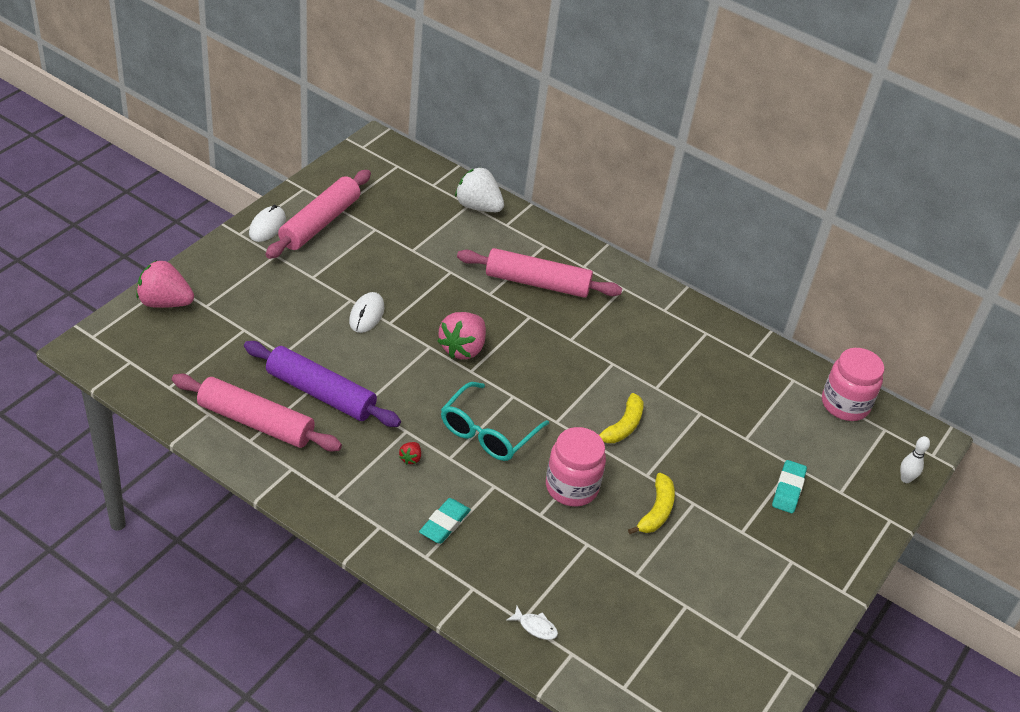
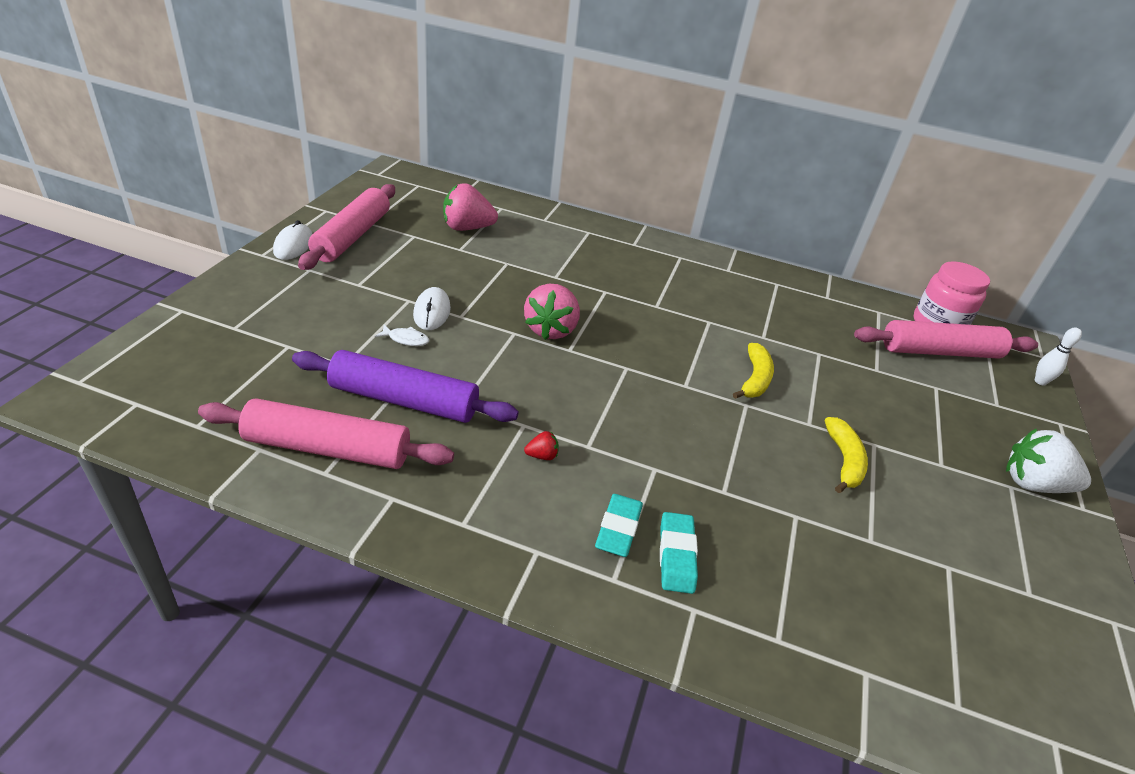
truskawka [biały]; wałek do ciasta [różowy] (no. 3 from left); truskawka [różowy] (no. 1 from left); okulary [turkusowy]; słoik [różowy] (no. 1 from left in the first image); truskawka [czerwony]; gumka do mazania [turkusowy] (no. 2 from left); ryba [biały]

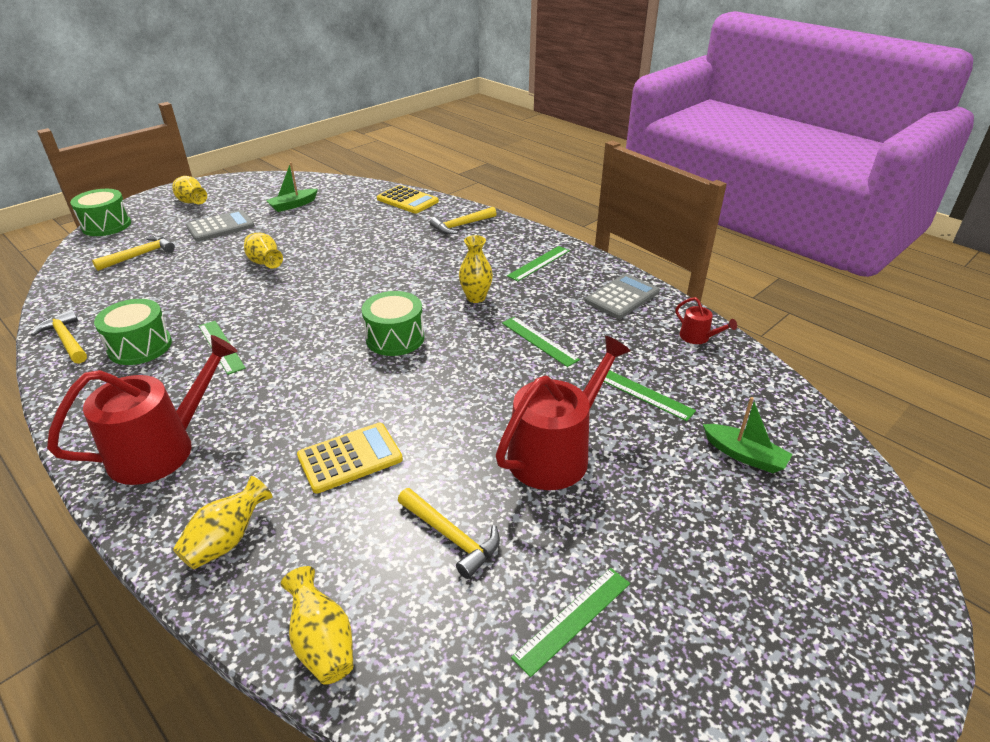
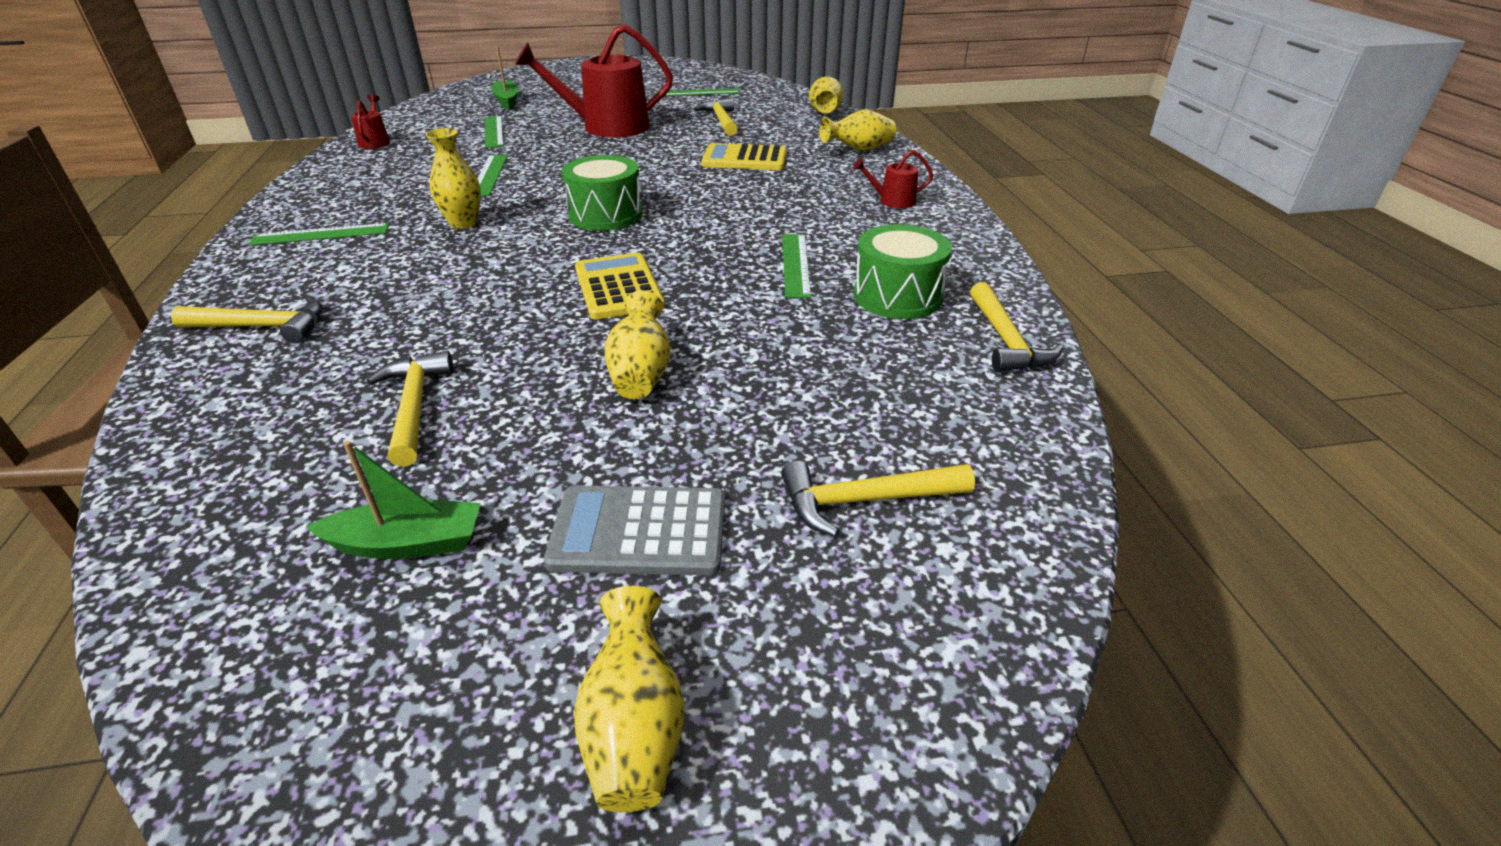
kalkulator [żółty] (no. 1 from left); bęben [zielony] (no. 1 from left in the first image); kalkulator [szary] (no. 2 from left in the first image); konewka [czerwony] (no. 3 from left); młotek [żółty] (no. 2 from left)

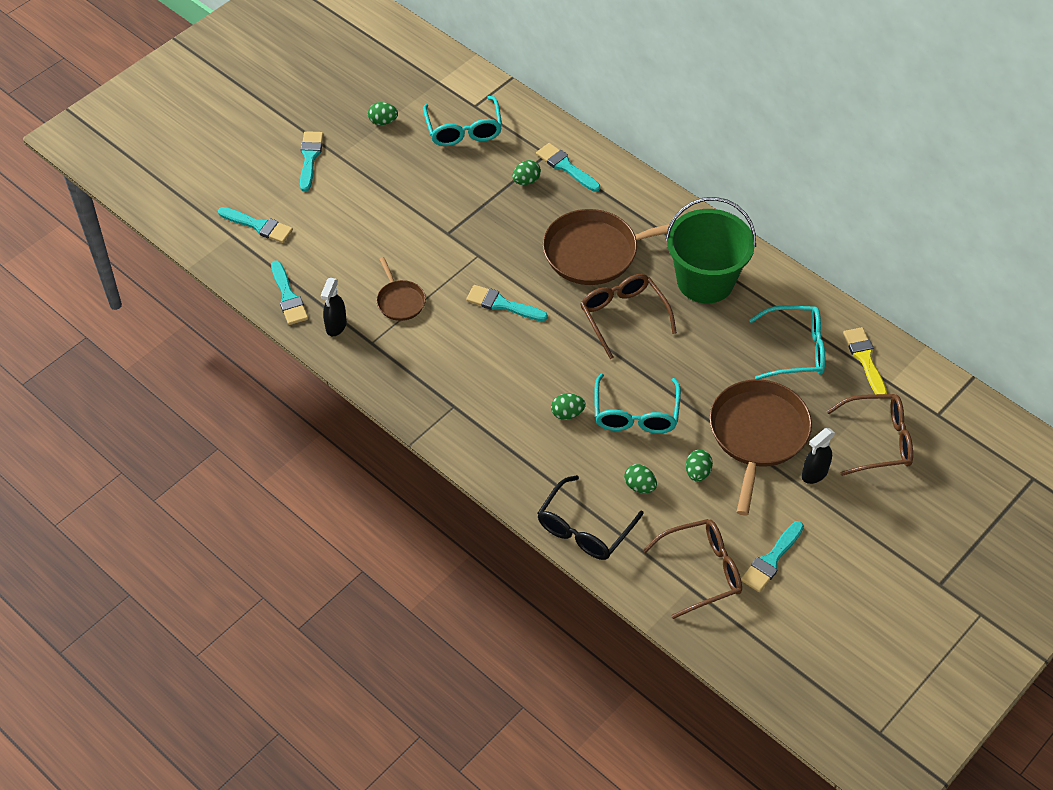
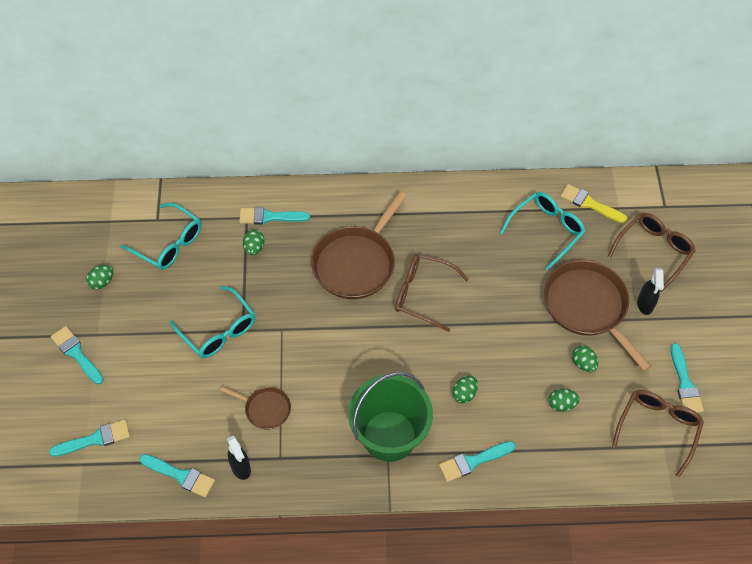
wiadro [zielony]; pędzel [turkusowy] (no. 5 from left); okulary [turkusowy] (no. 2 from left); okulary [czarny]

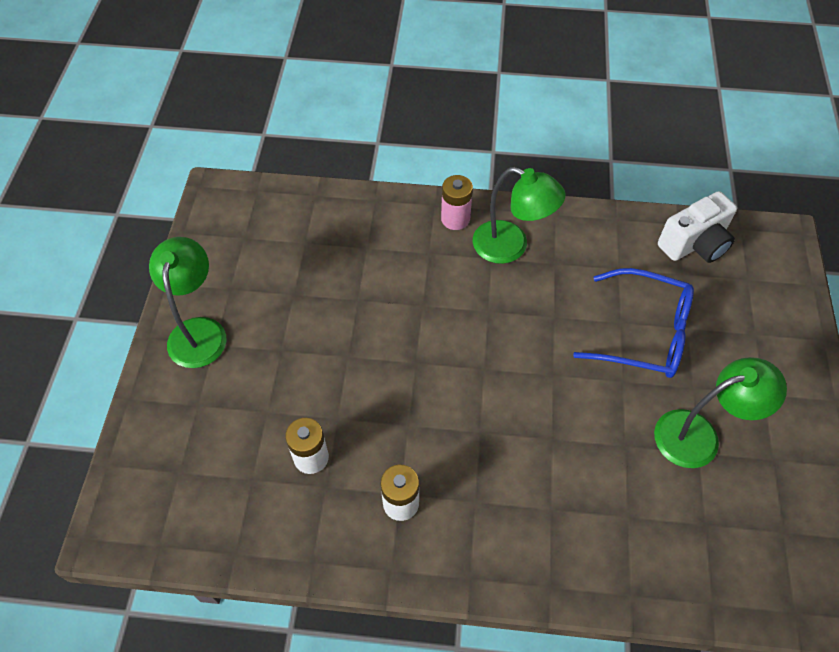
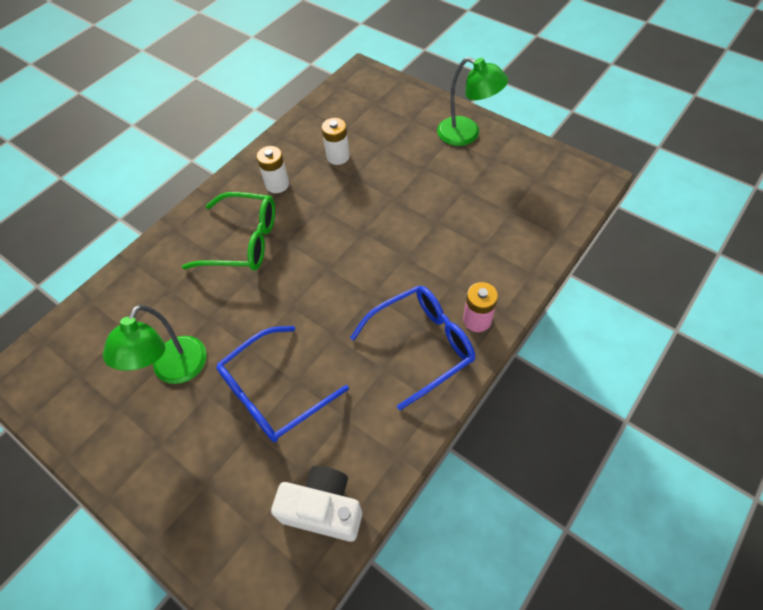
okulary [niebieski] (no. 2 from left); aparat fotograficzny [biały]; okulary [zielony]

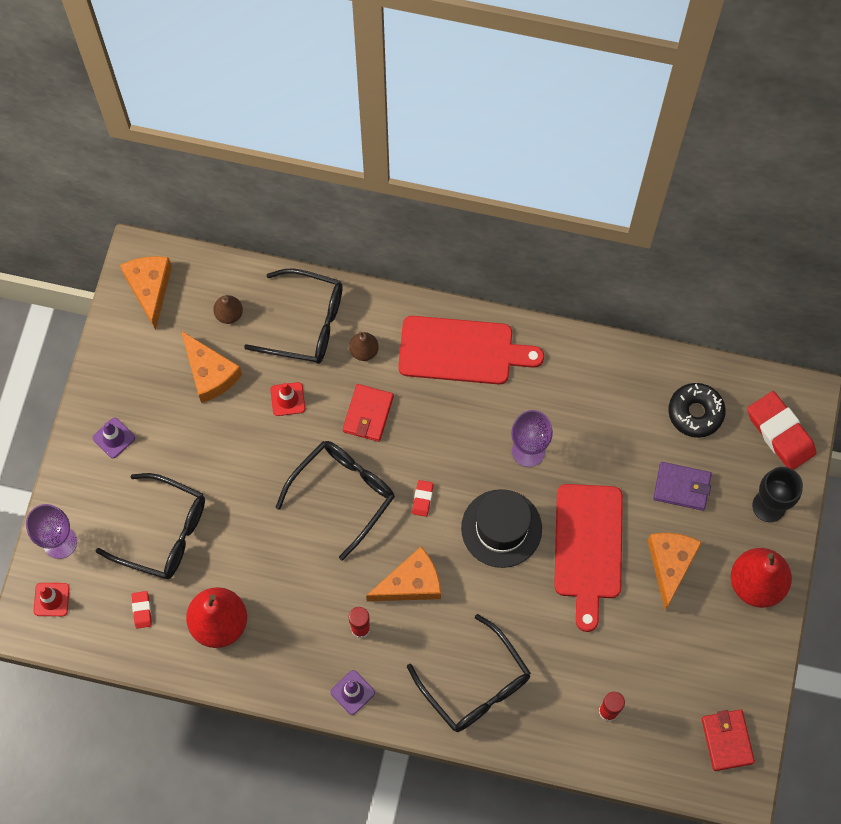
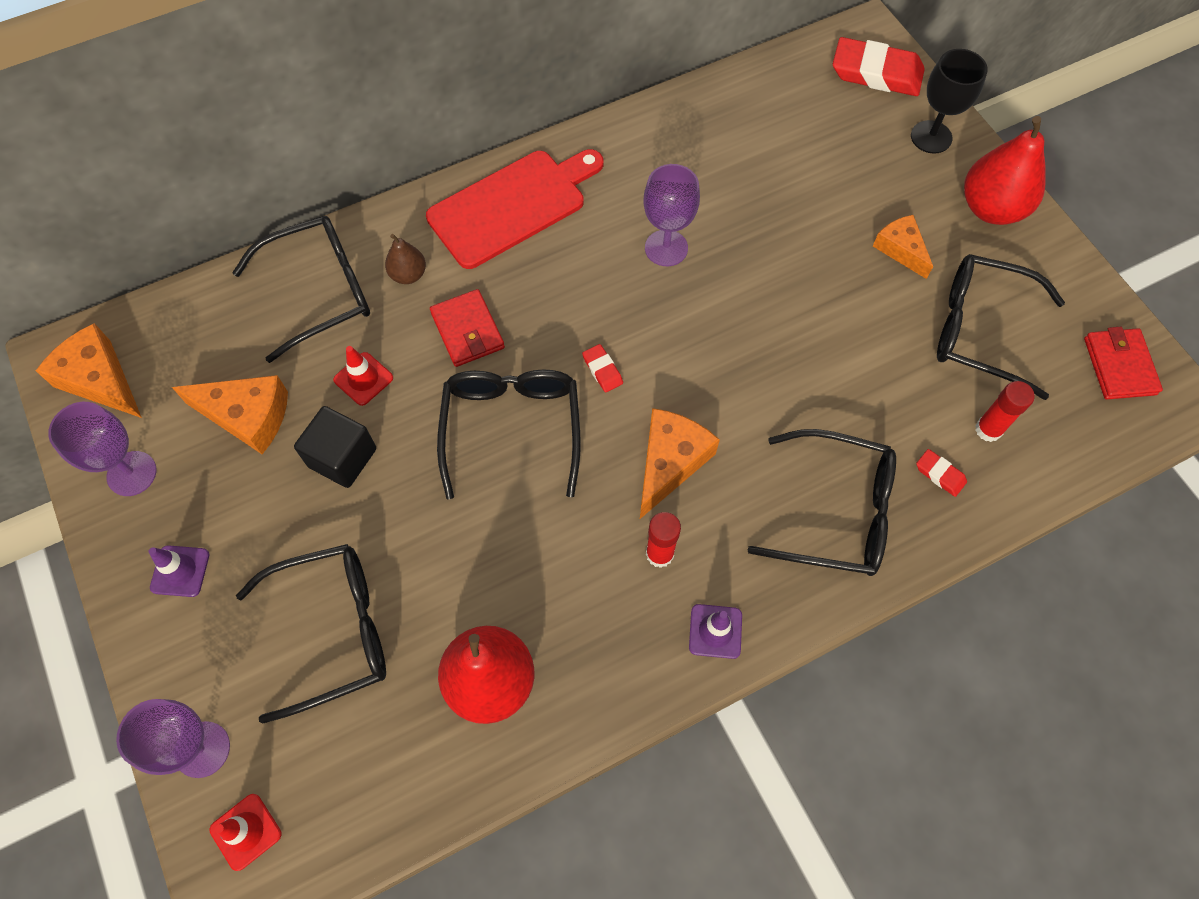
gruszka [brązowy] (no. 1 from left in the first image); donut [czarny]; portfel [fioletowy]; deska do krojenia [czerwony] (no. 2 from left in the first image); kapelusz [czarny]; ser [pomarańczowy] (no. 4 from left); gumka do mazania [czerwony] (no. 3 from left); portfel [czerwony] (no. 2 from left); okulary [czarny] (no. 5 from left); kielich [fioletowy] (no. 1 from left); sześcian [czarny]

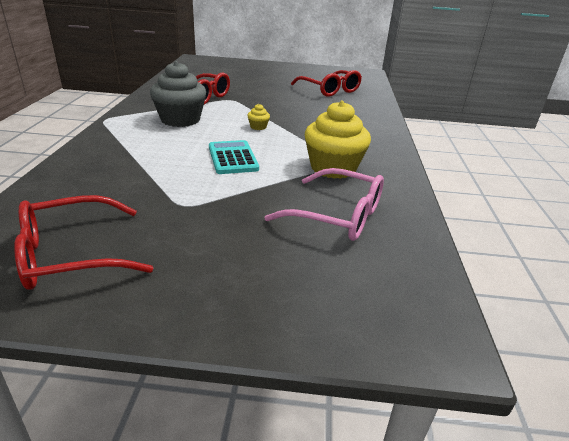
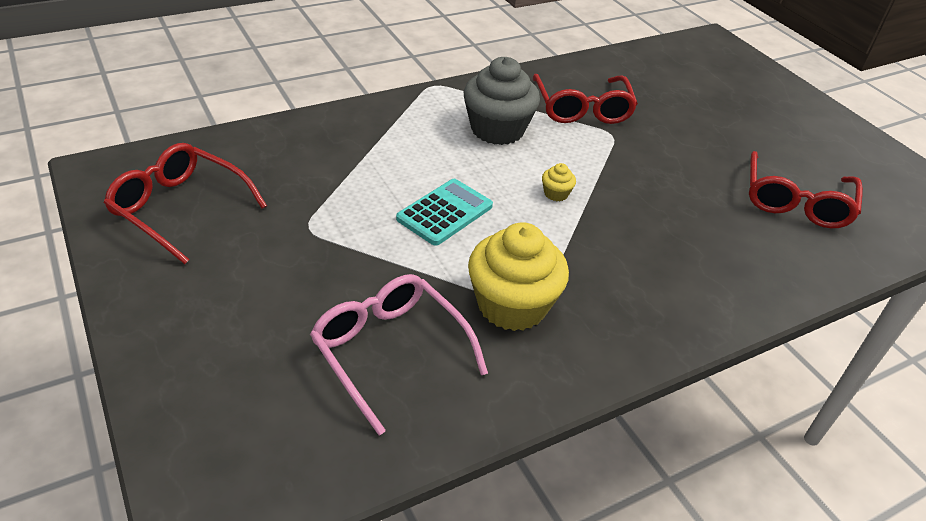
okulary [różowy]

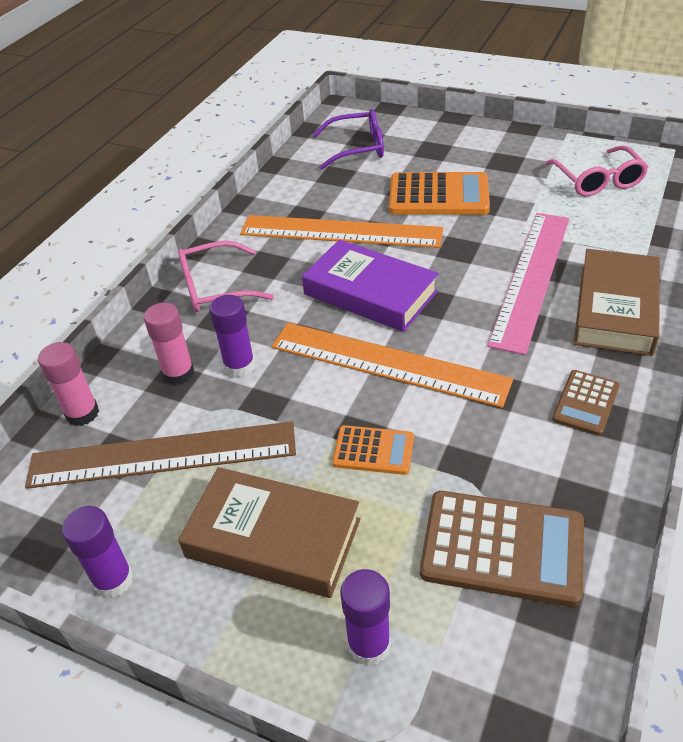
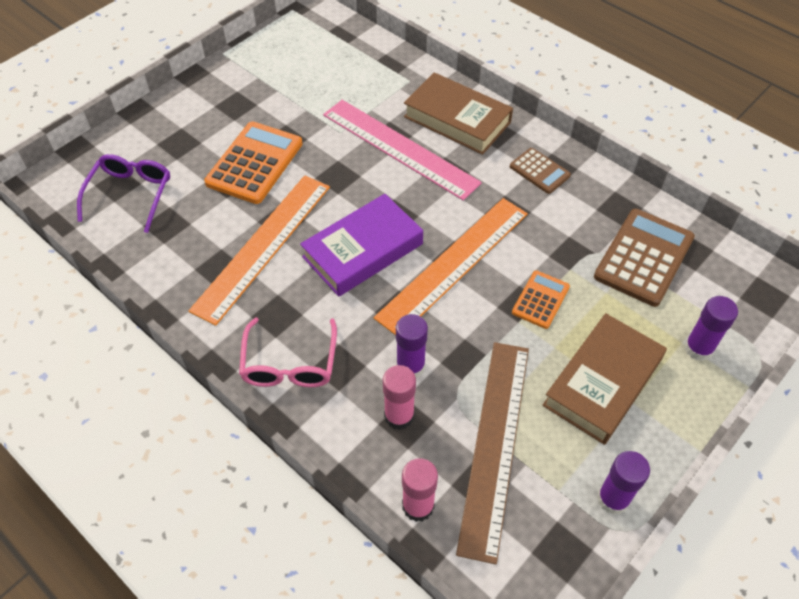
okulary [różowy] (no. 2 from left in the first image)

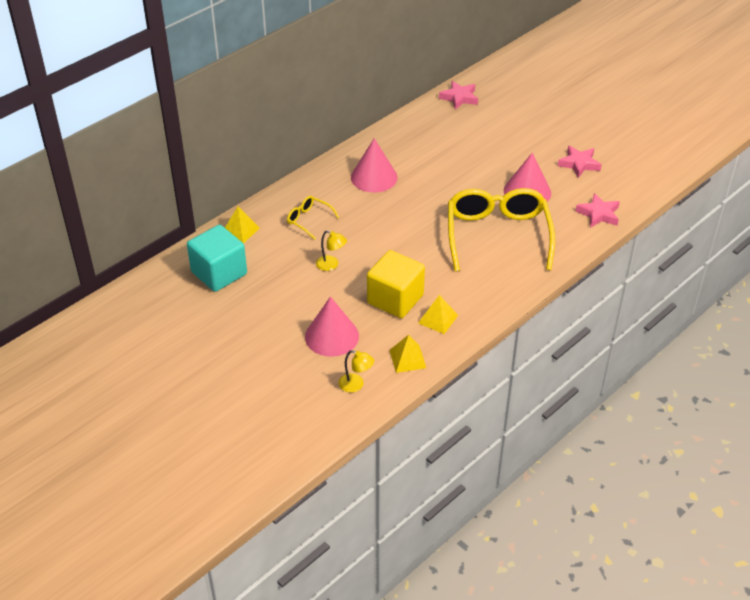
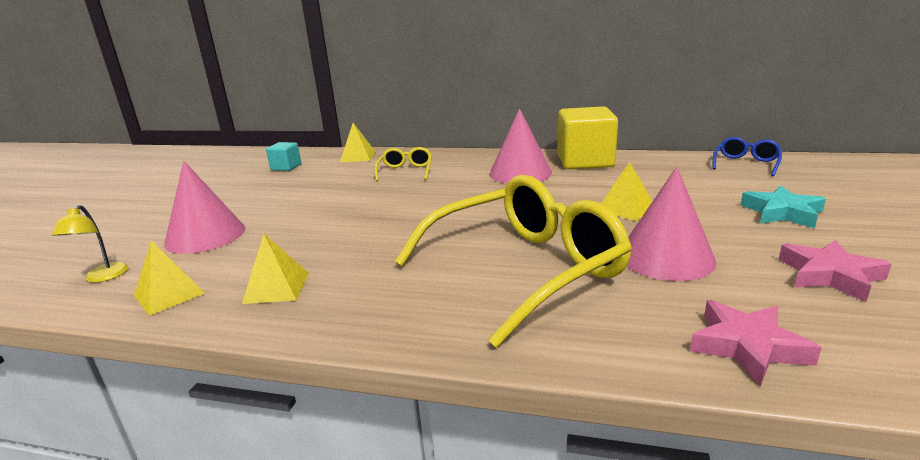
okulary [niebieski]; sześcian [turkusowy]; lampka [żółty] (no. 1 from left in the first image); sześcian [żółty]; piramida [żółty] (no. 4 from left); gwiazda [turkusowy]

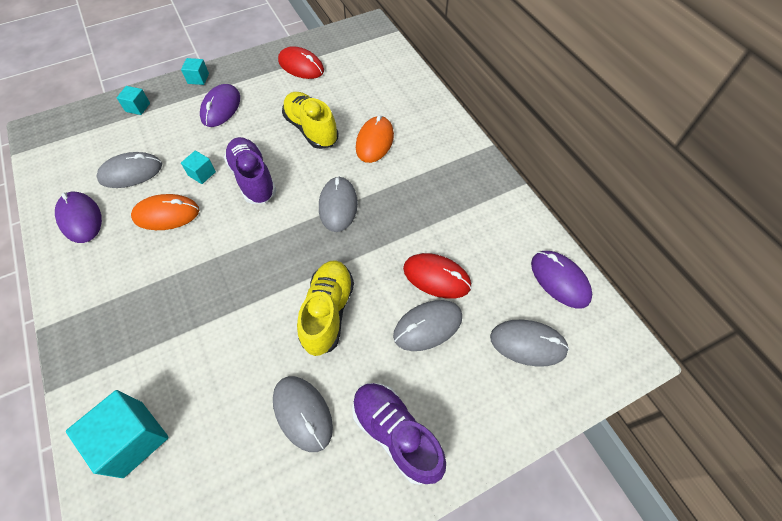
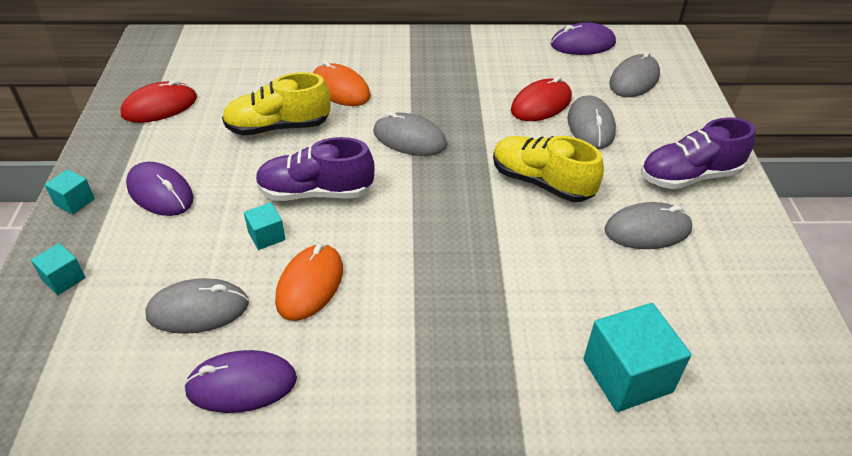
myszka [szary] (no. 1 from left)

